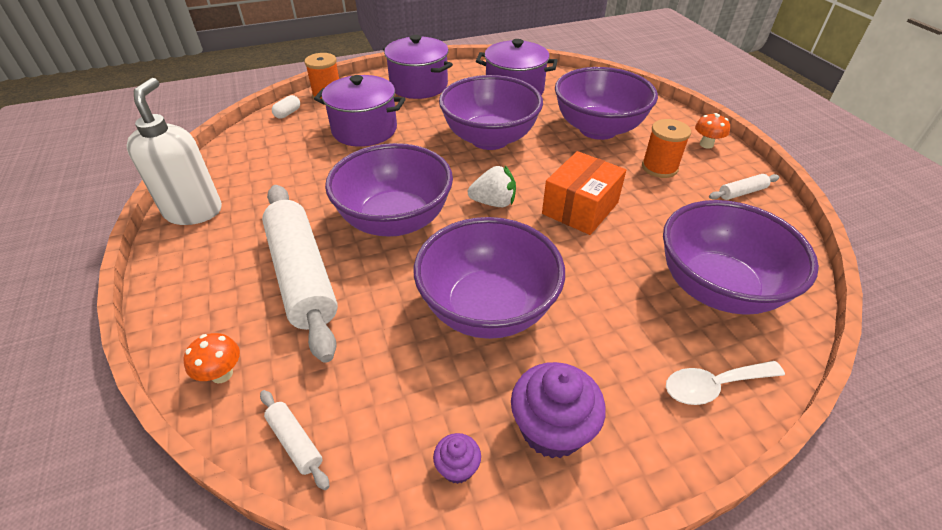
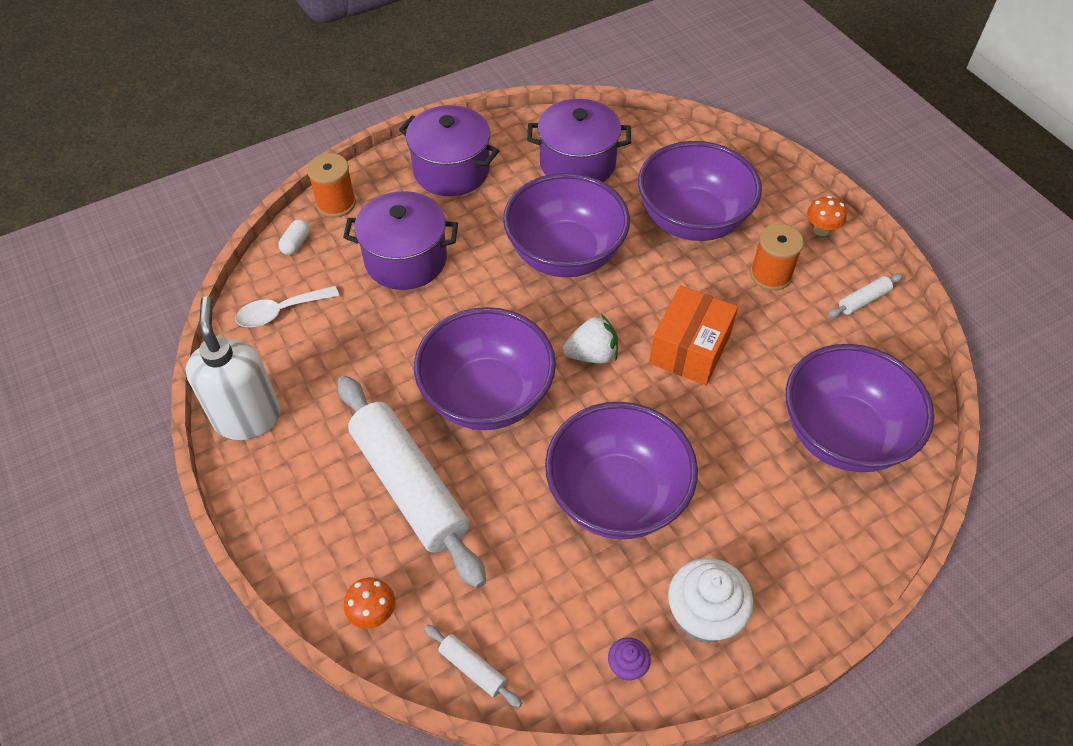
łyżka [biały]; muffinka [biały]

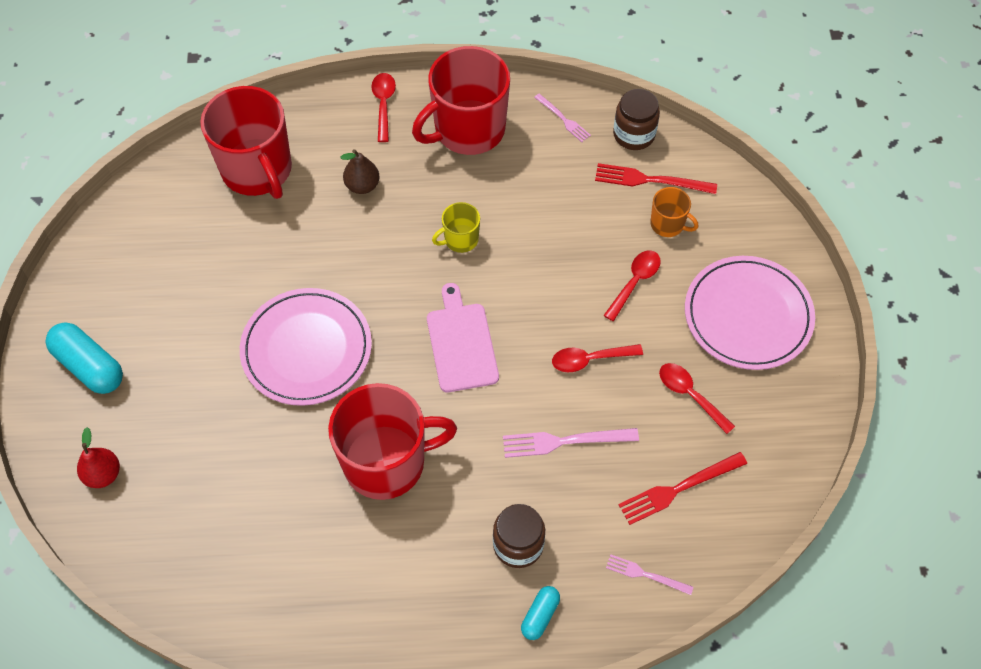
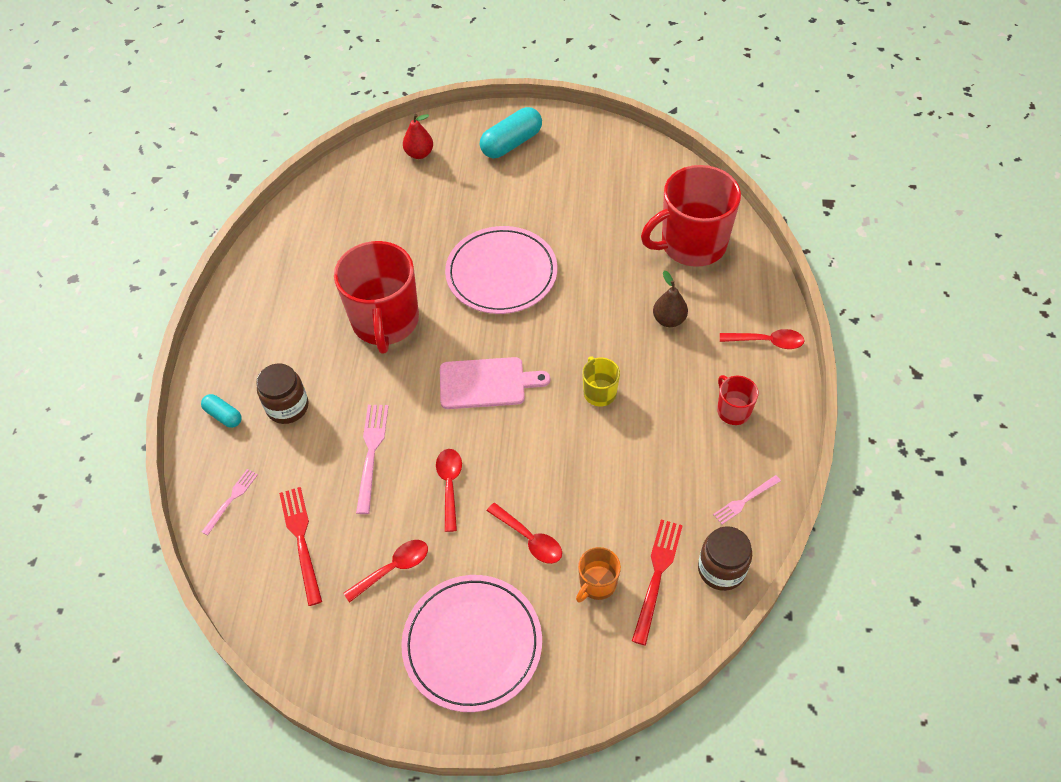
kubek [czerwony] (no. 3 from left)

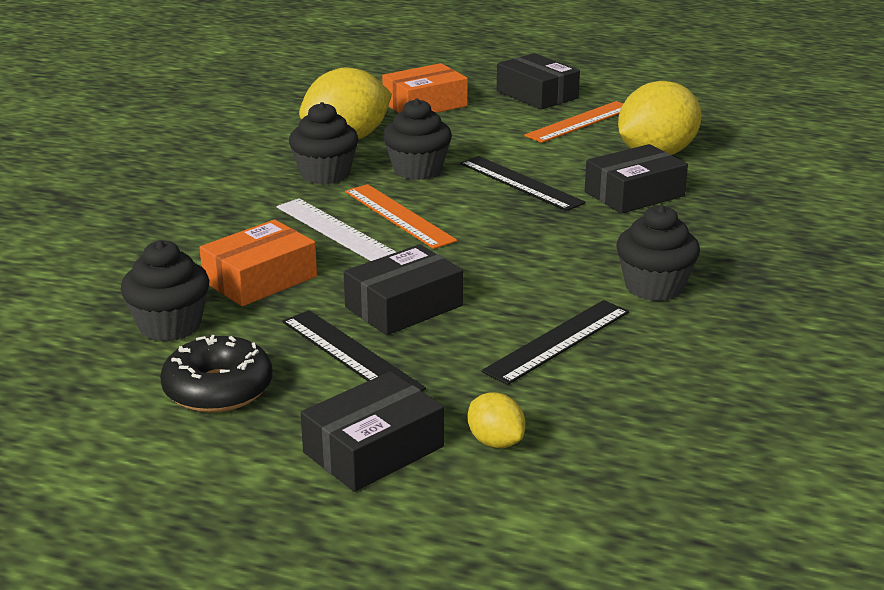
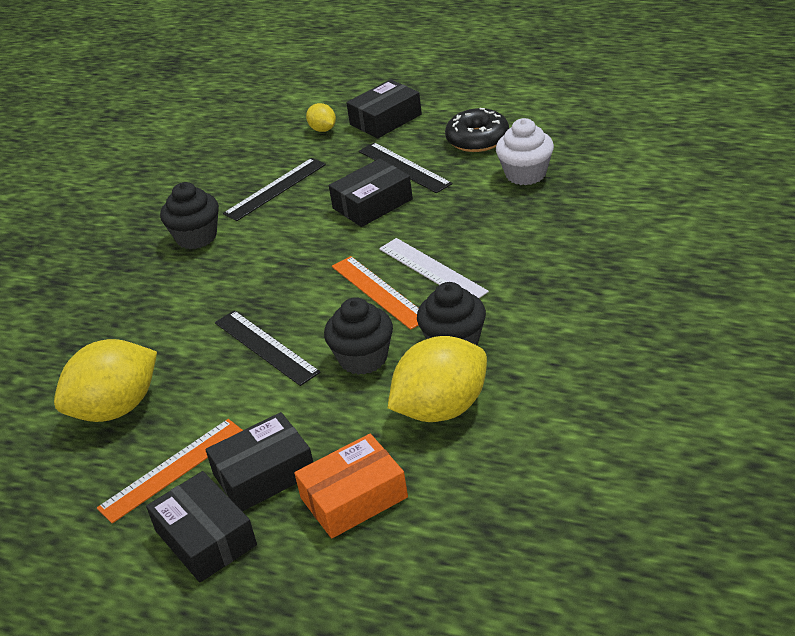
pudełko [czarny] (no. 2 from left); pudełko [pomarańczowy] (no. 1 from left in the first image); muffinka [biały]

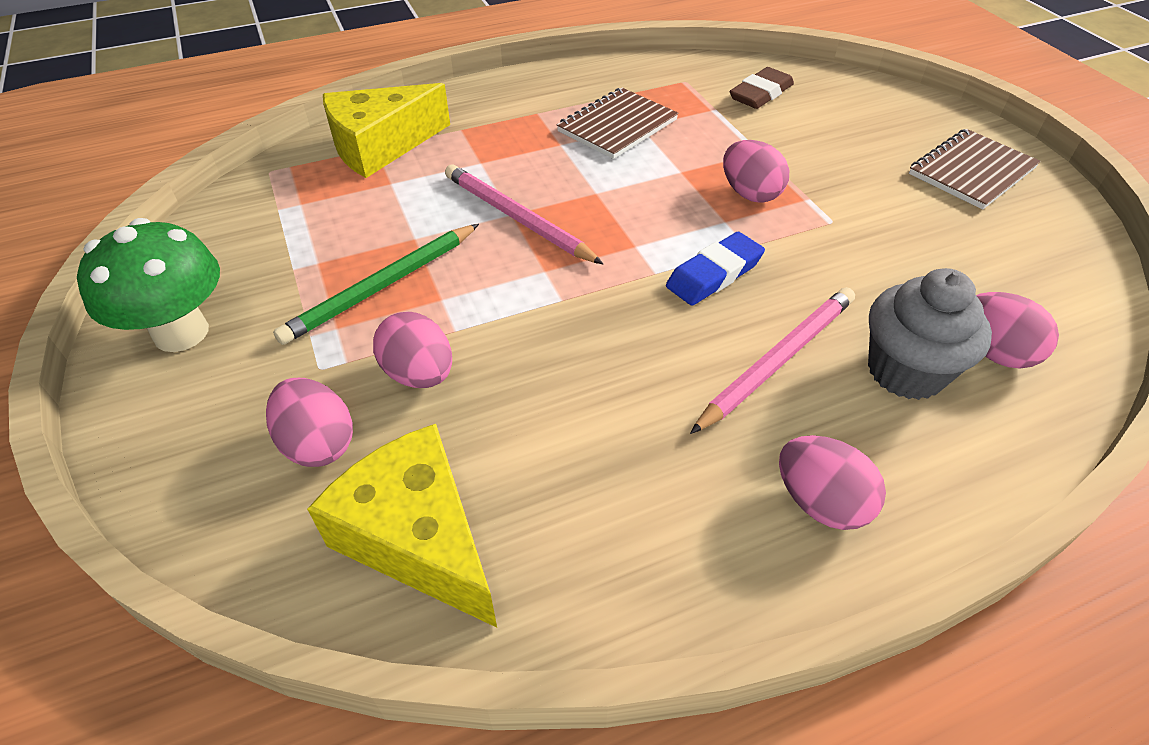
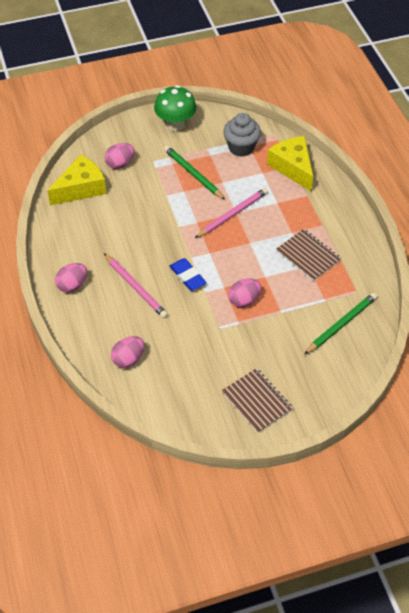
ołówek [zielony] (no. 2 from left); muffinka [szary]; jajko [różowy] (no. 2 from left in the first image)

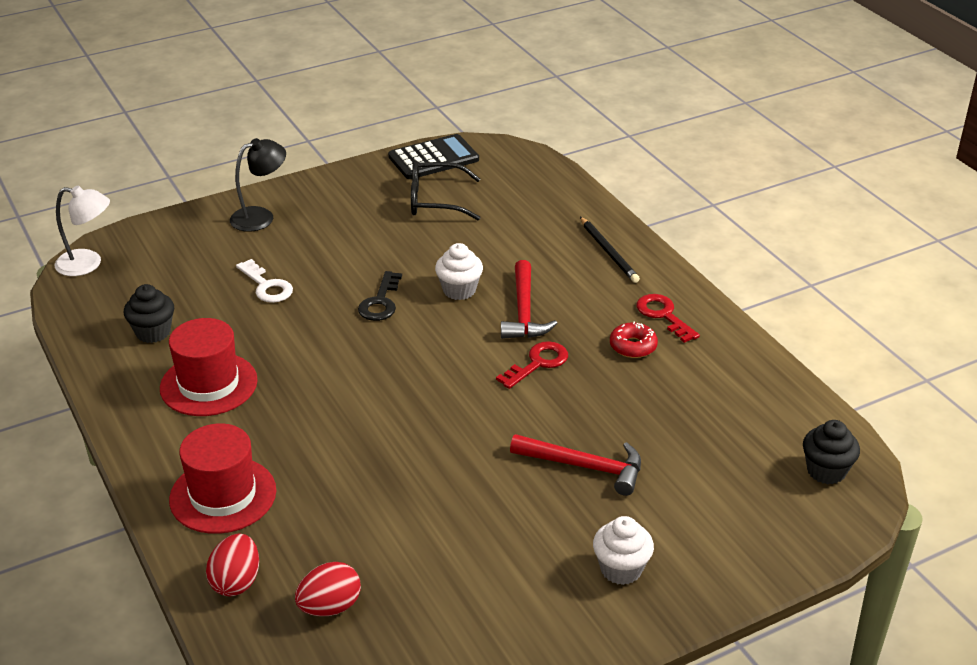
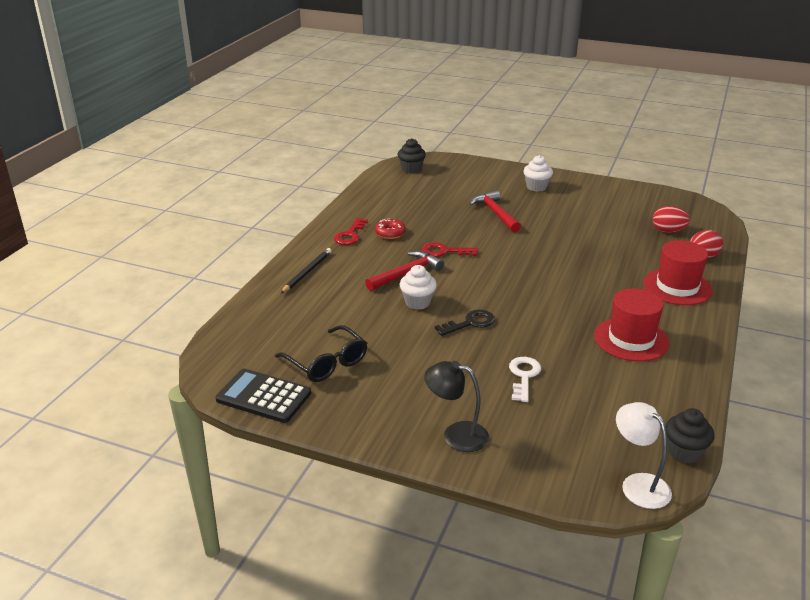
muffinka [czarny] (no. 2 from left)

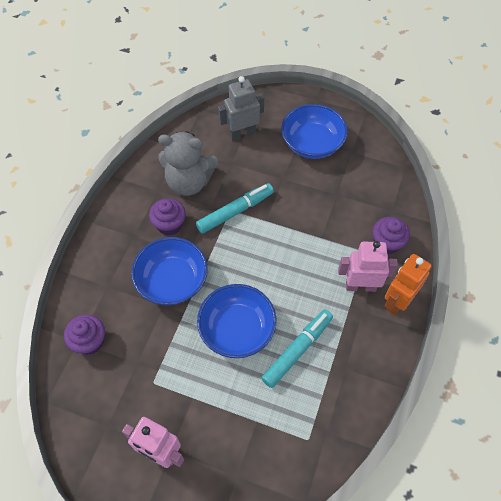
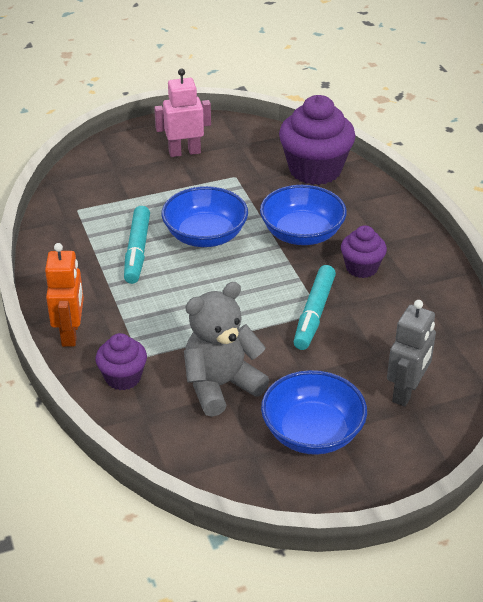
miś [szary]; robot [różowy] (no. 2 from left in the first image); muffinka [fioletowy] (no. 2 from left)

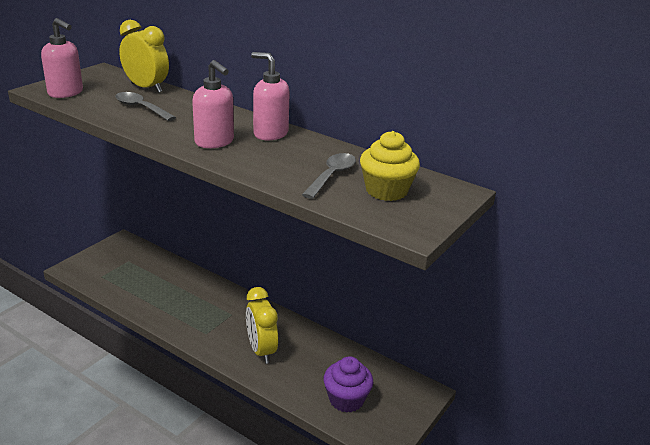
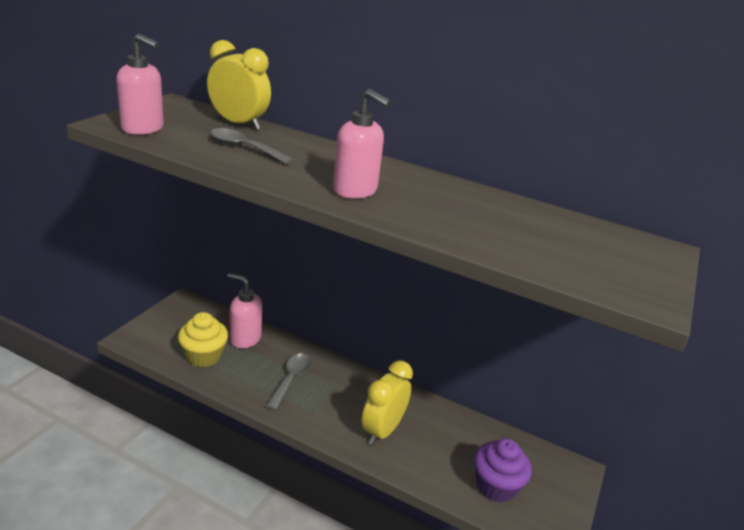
dozownik mydła [różowy] (no. 2 from left); muffinka [żółty]; łyżka [szary] (no. 2 from left); budzik [żółty] (no. 2 from left)

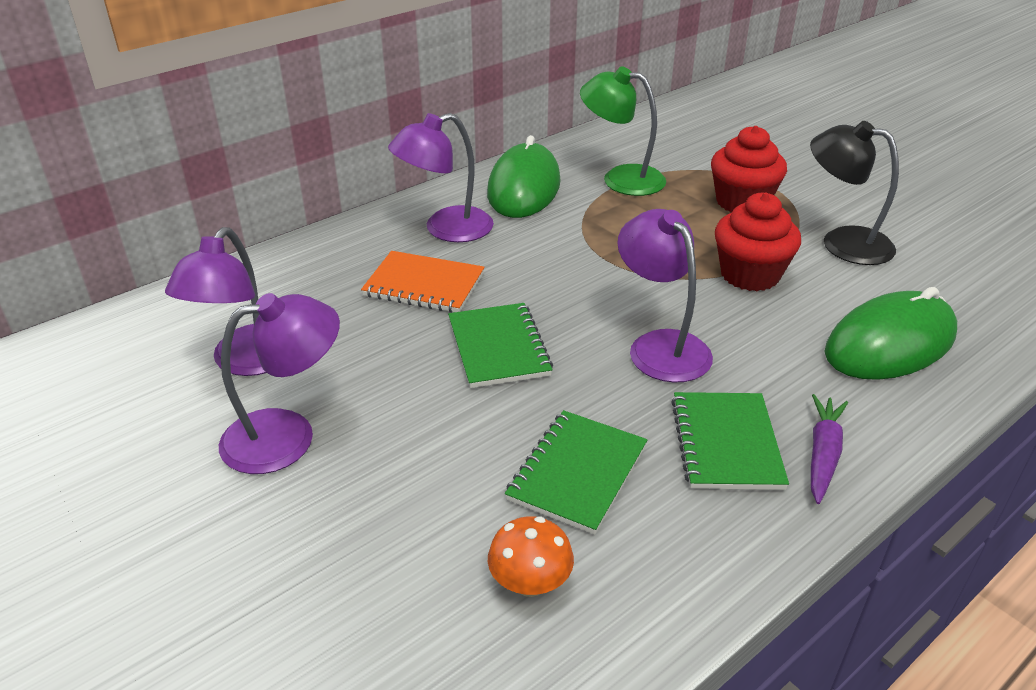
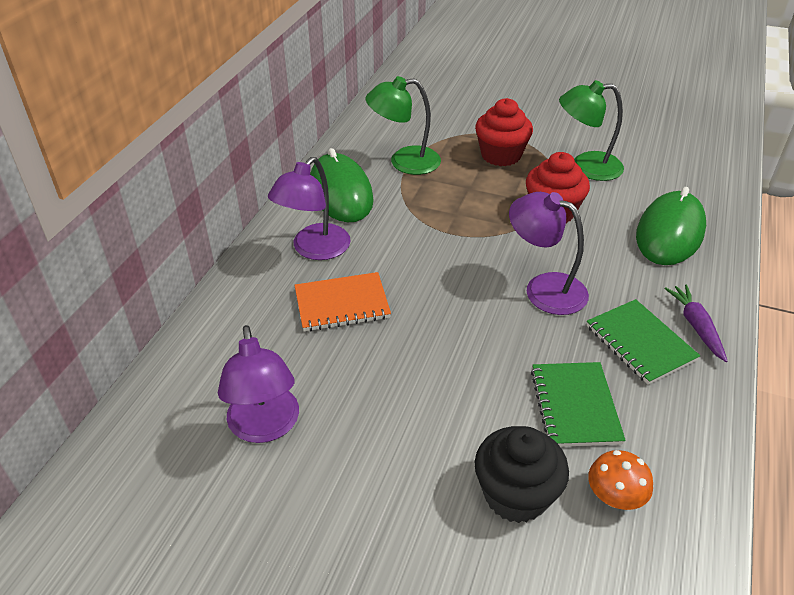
lampka [zielony] (no. 2 from left); lampka [fioletowy] (no. 2 from left in the first image); zeszyt [zielony] (no. 1 from left in the first image); muffinka [czarny]

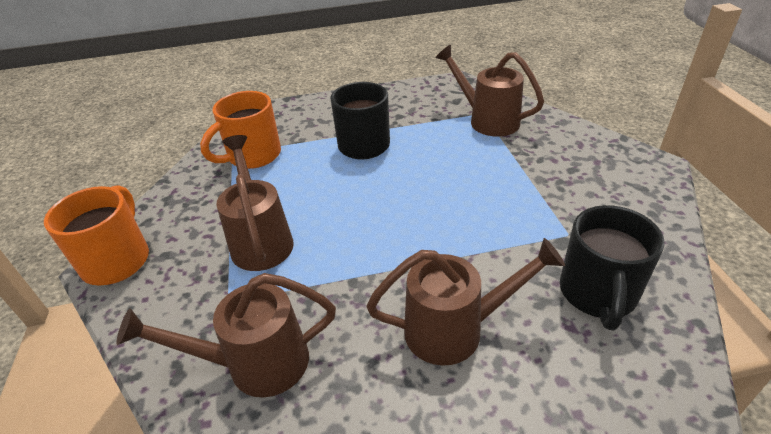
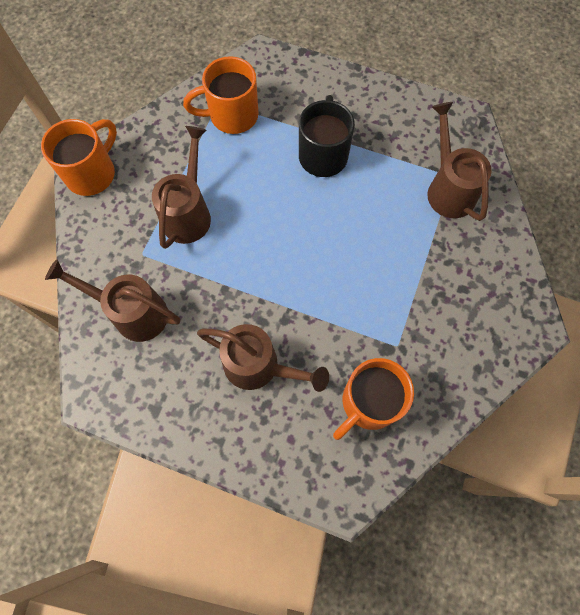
kubek [pomarańczowy] (no. 3 from left)

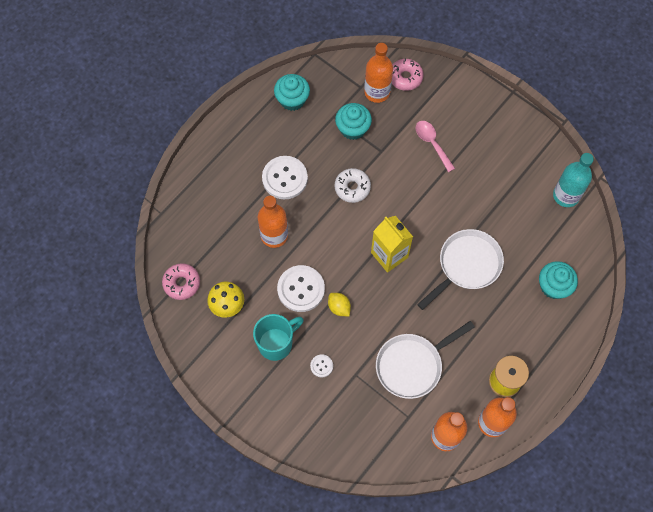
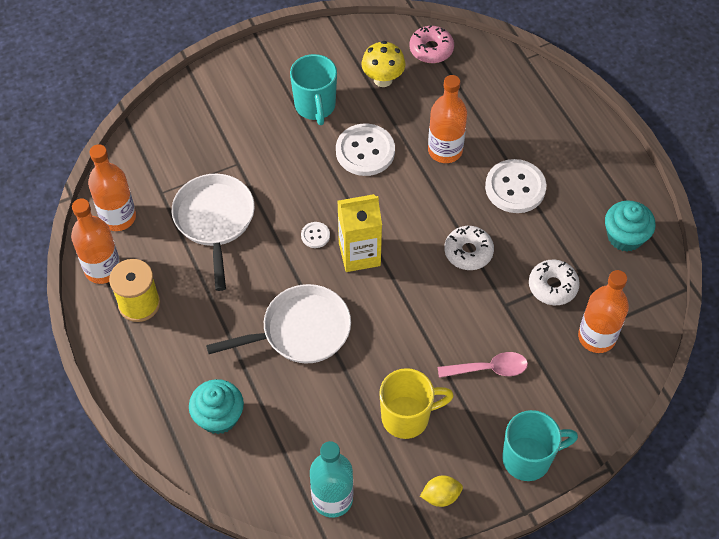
donut [różowy] (no. 2 from left in the first image); donut [biały] (no. 2 from left); patelnia [biały] (no. 2 from left); cytryna [żółty]; guzik [biały] (no. 1 from left); kubek [żółty]; kubek [turkusowy] (no. 2 from left)

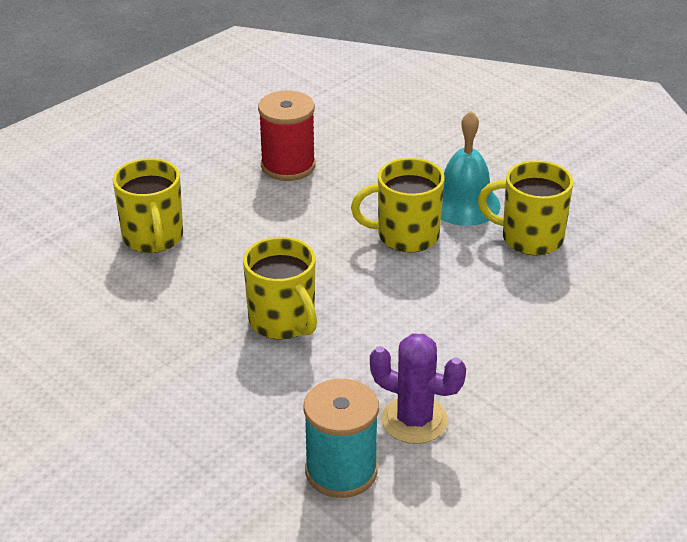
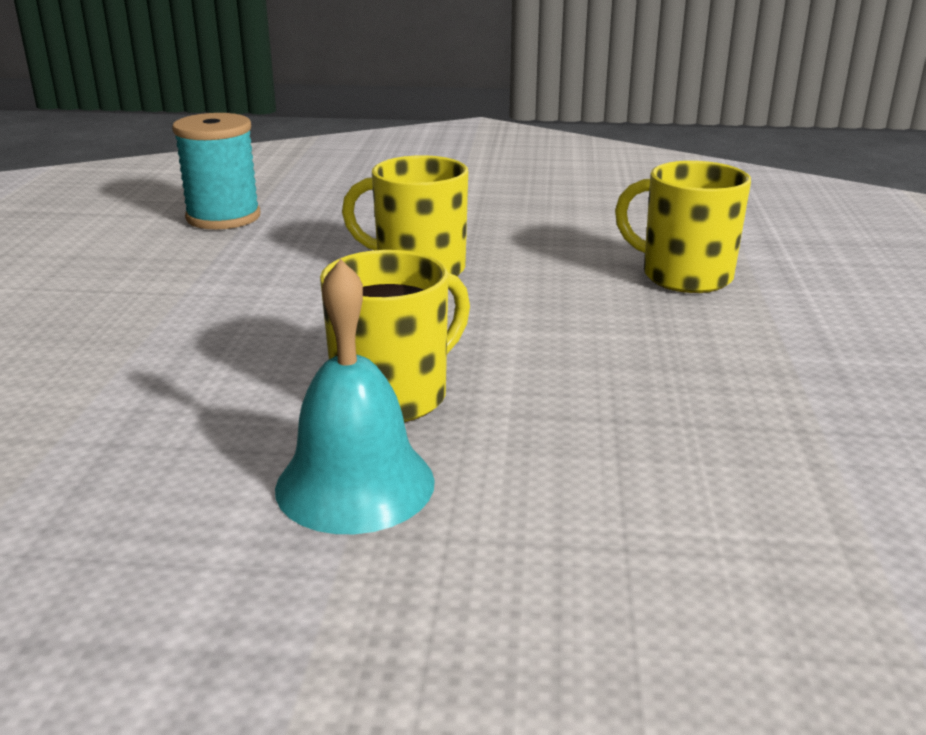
szpulka [czerwony]; kubek [żółty] (no. 4 from left in the first image); kaktus [fioletowy]

